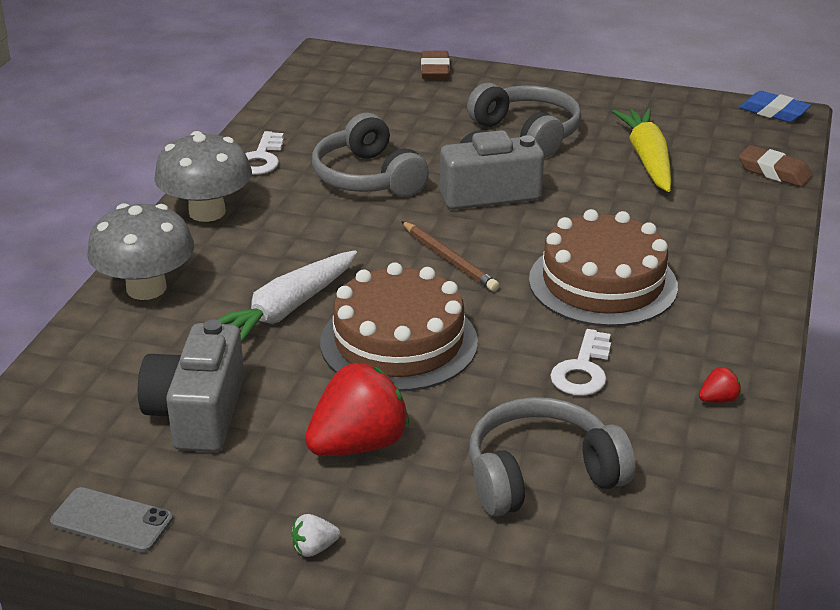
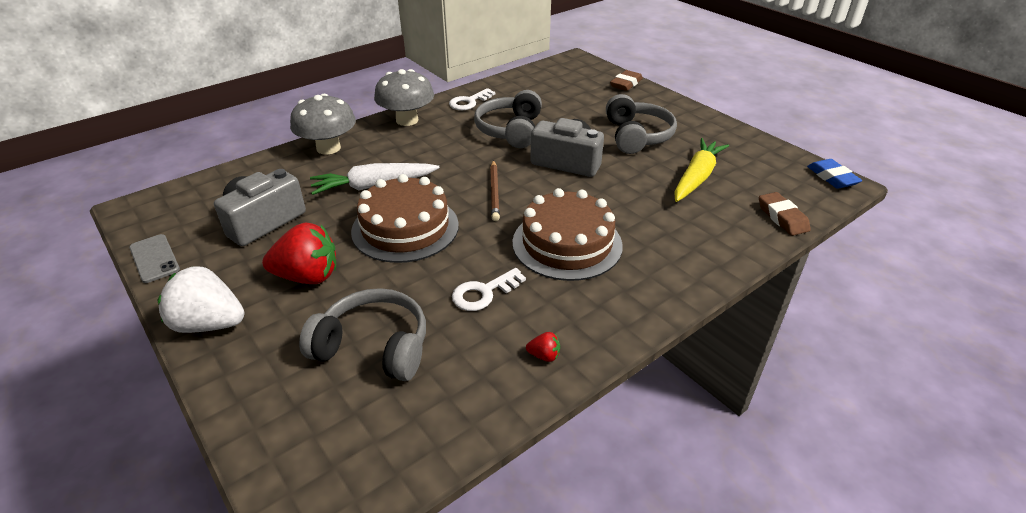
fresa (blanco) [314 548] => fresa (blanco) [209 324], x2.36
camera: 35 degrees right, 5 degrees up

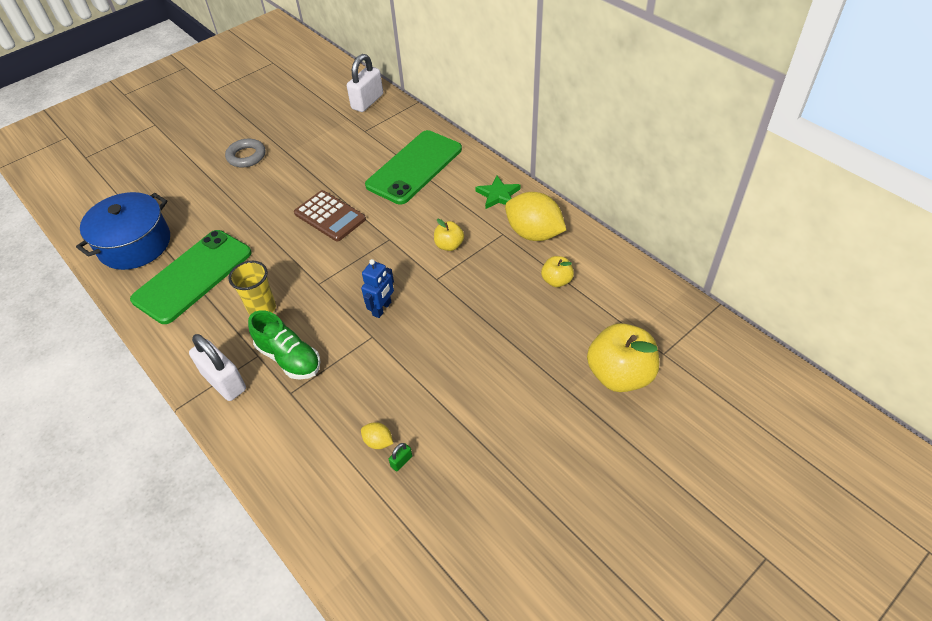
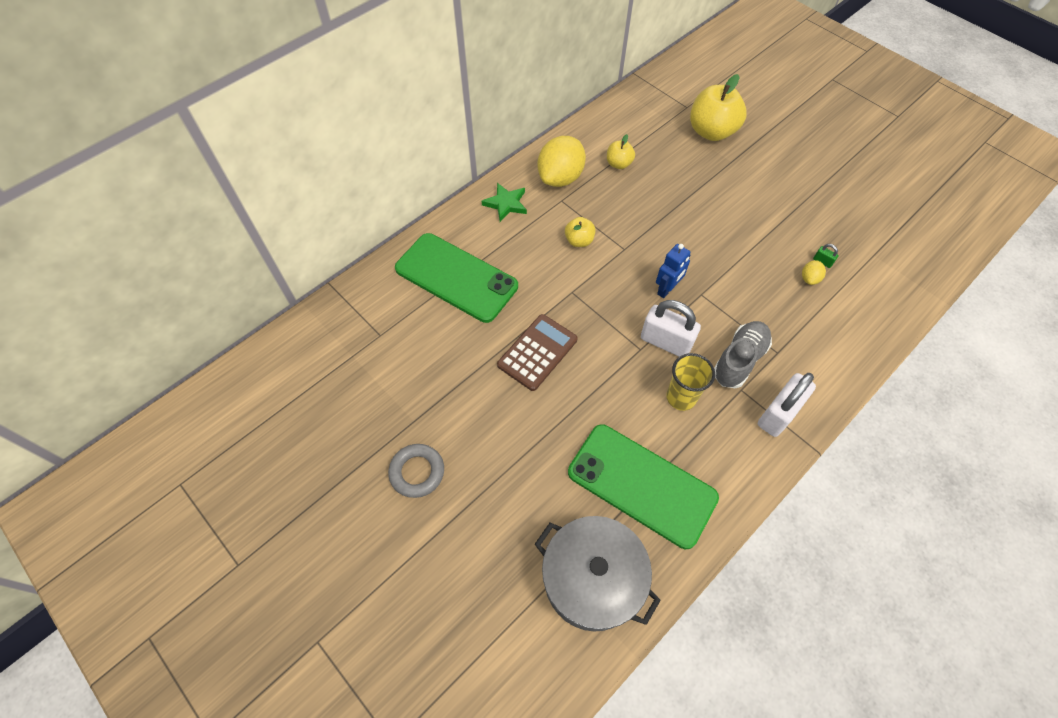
candado (blanco) [367 102] => candado (blanco) [666 342], shifted
olla (azul) [135 244] => olla (gris) [592 579]
robot (azul) [382 309] => robot (azul) [667 289], 105 degrees clockwise
zapato (verde) [289 358] => zapato (gris) [739 360]
camera: 95 degrees left, 10 degrees up

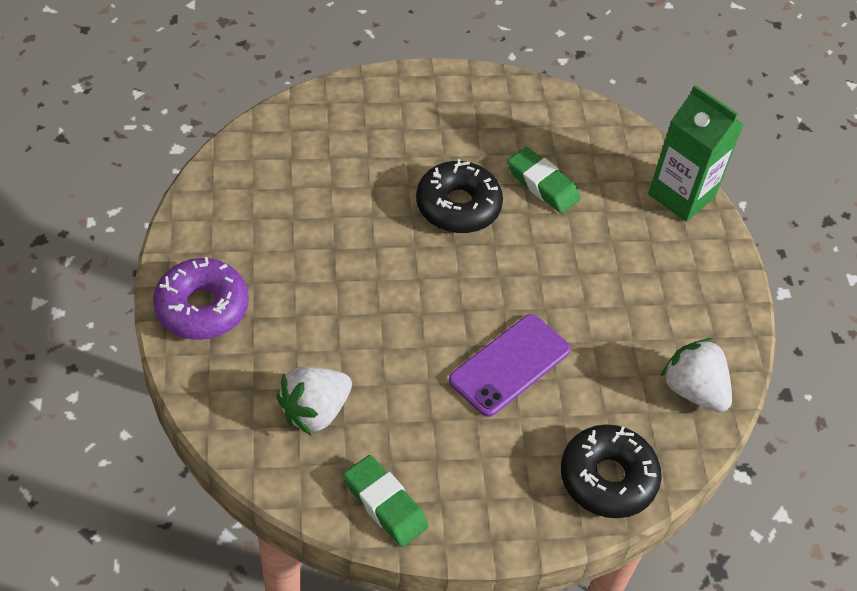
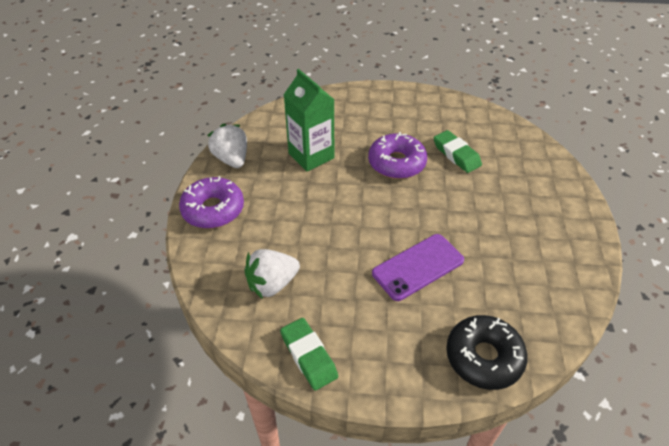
cartón de leche (verde) [681 195] => cartón de leche (verde) [311 156], shifted
rosquilla (negro) [458 206] => rosquilla (morado) [396 163]
fresa (blanco) [693 390] => fresa (blanco) [232 159], shifted
camera: 15 degrees right, 5 degrees down

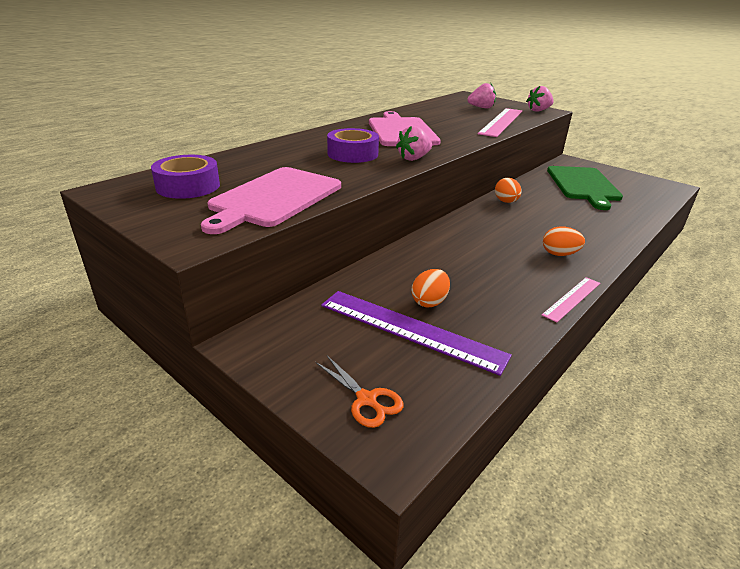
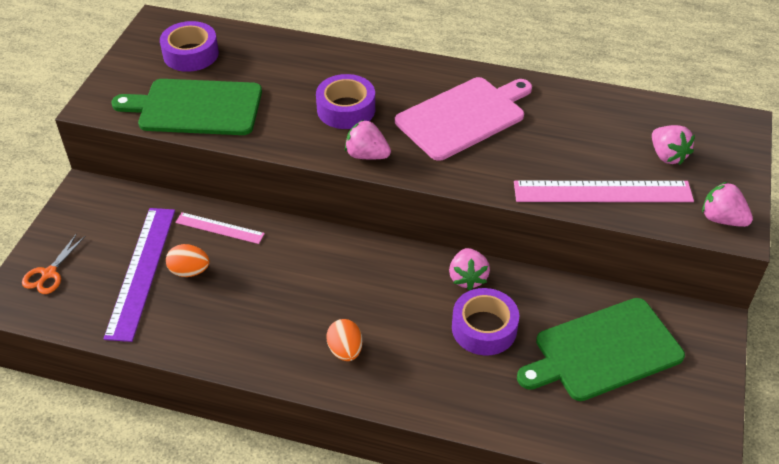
tabla de cortar (rosa) [274 198] => tabla de cortar (verde) [196 107]
huevo (naranja) [506 202] => fresa (rosa) [467 278]
regla (rosa) [572 298] => regla (rosa) [220 228], shifted
nothing => cinta adhesiva (morado) [484 328]
camera: 65 degrees right, 15 degrees up

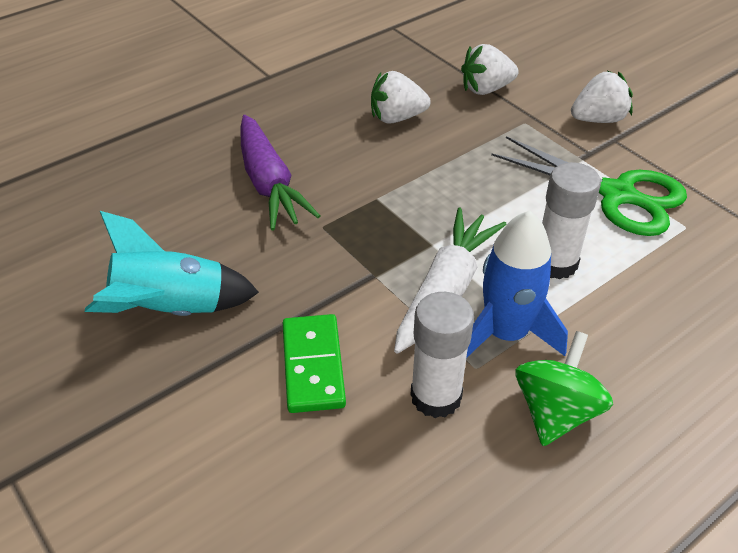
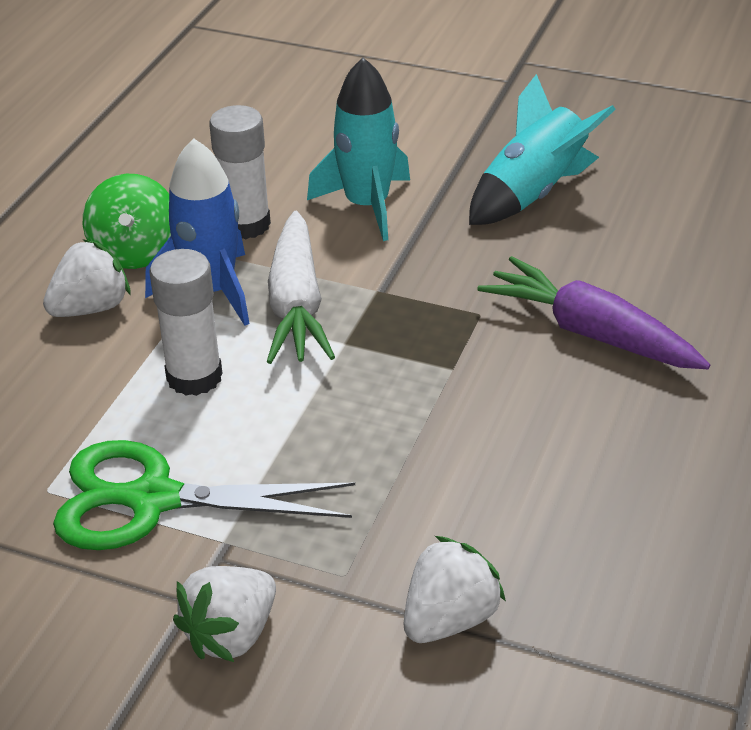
fresa (blanco) [397 118] => fresa (blanco) [91 308], shifted
ficha de dominó (verde) [313 366] => cohete (turquesa) [367 205]
camera: 150 degrees right, 5 degrees down

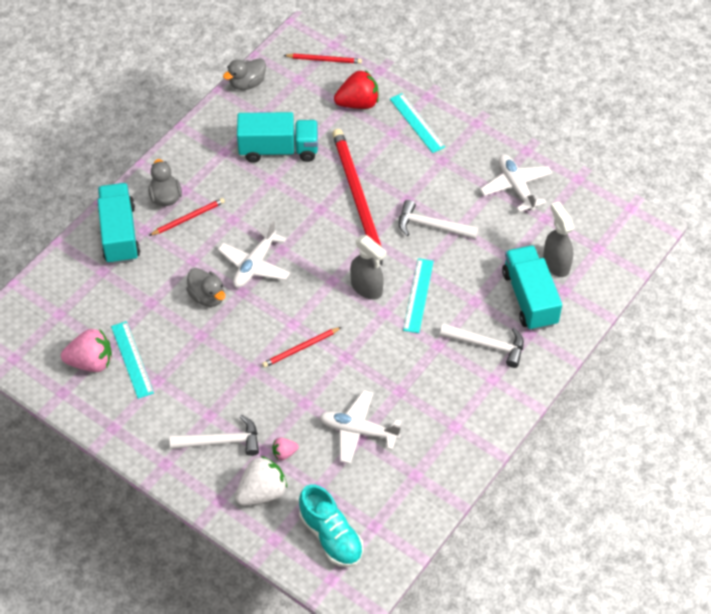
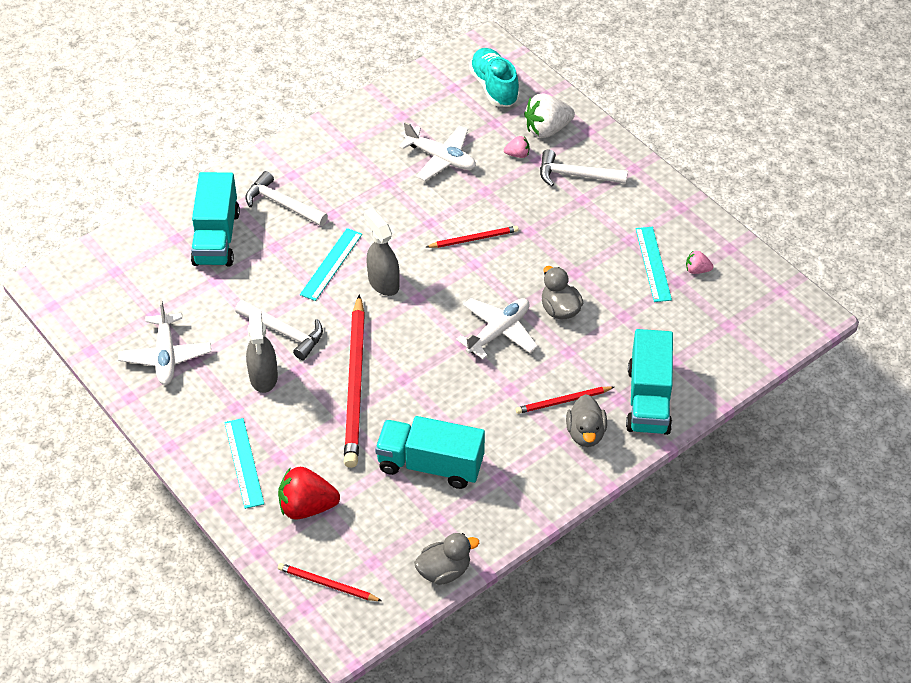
pulverizador (gris) [556 263] => pulverizador (gris) [263 377], shifted
fresa (rosa) [91 362] => fresa (rosa) [697 270], x0.50
camera: 165 degrees left, 5 degrees down

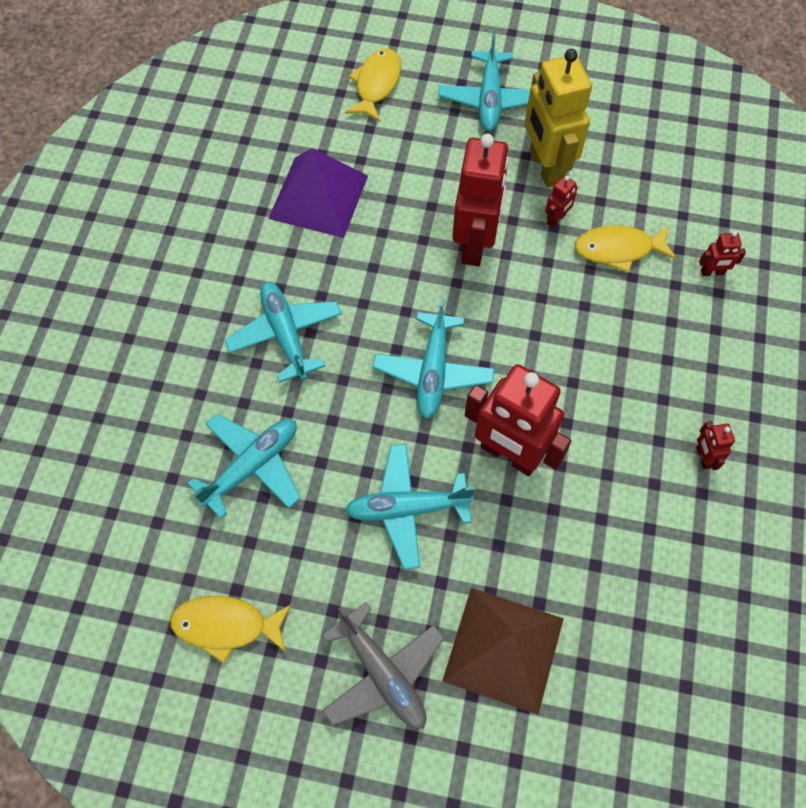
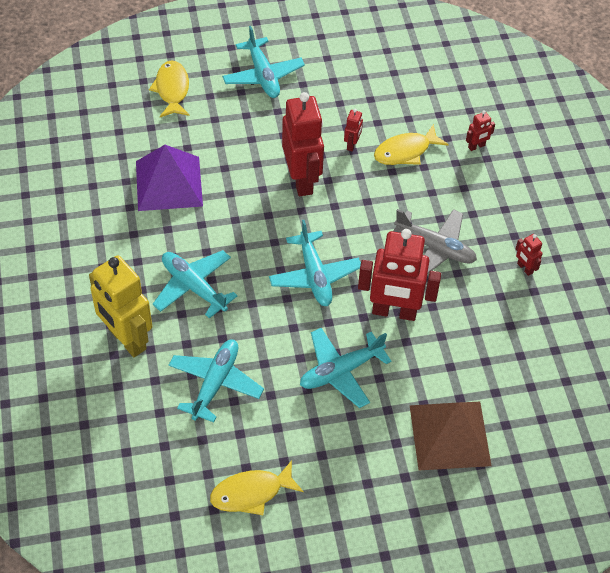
robot (amarillo) [545 167] => robot (amarillo) [126 339], shifted
avión (gris) [382 673] => avión (gris) [435 248], shifted
camera: 25 degrees left, 10 degrees down

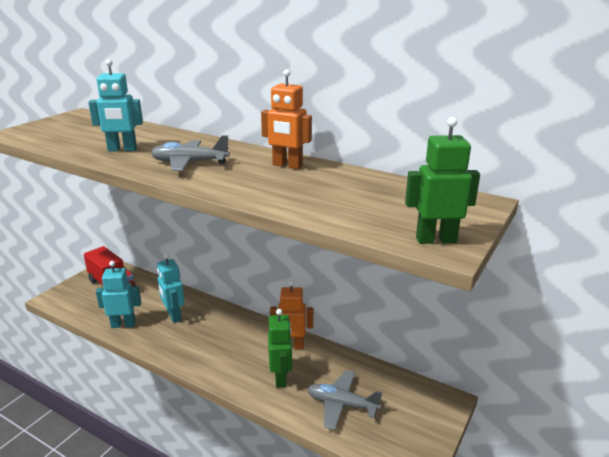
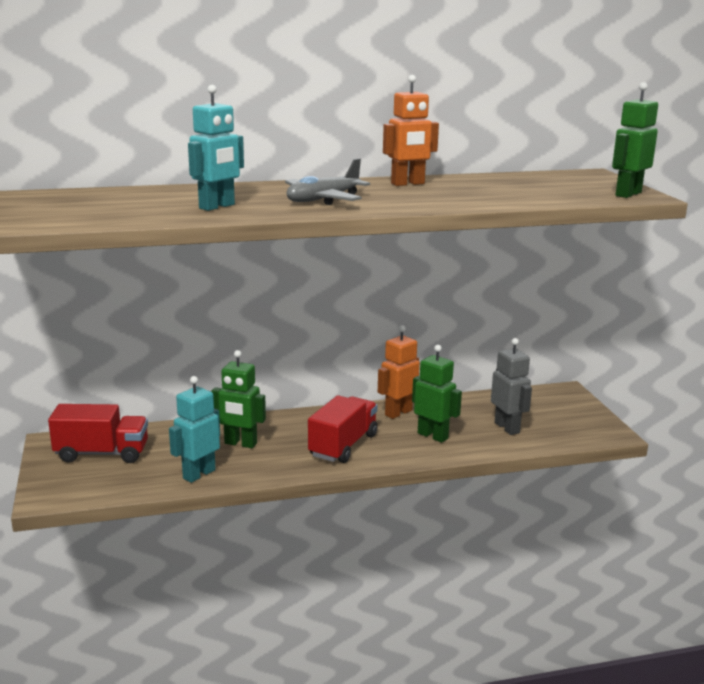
robot (turquesa) [174 316] => robot (verde) [240 444]
avión (gris) [341 404] => robot (gris) [507 427]
nothing => camión (rojo) [343 445]
camera: 45 degrees left, 5 degrees down

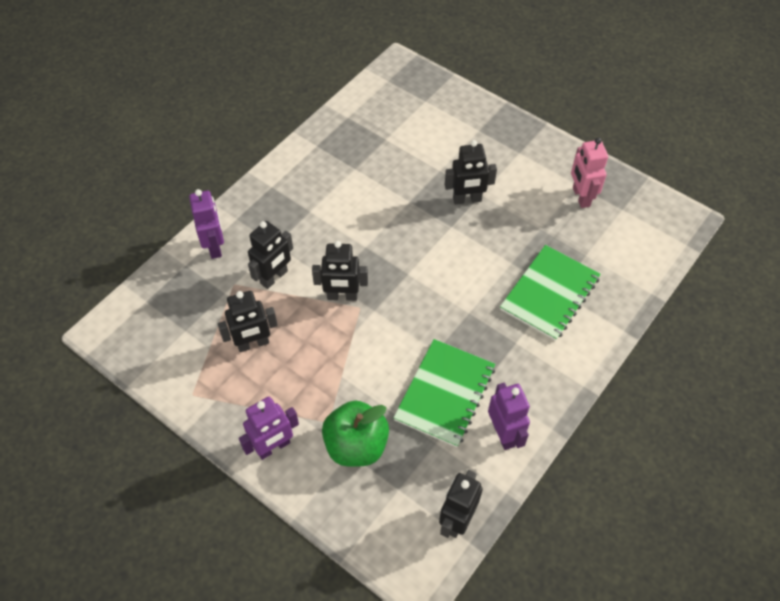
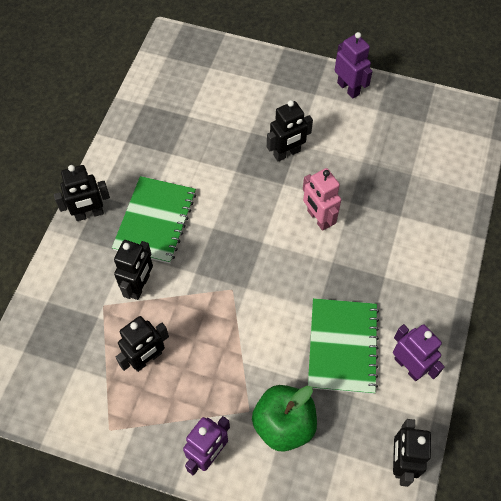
robot (rosa) [580 197] => robot (rosa) [318 218], shifted
robot (morado) [215 246] => robot (morado) [348 88], shifted
robot (negro) [342 296] => robot (negro) [89 214], shifted
cuaderno (verde) [549 293] => cuaderno (verde) [155 221], shifted
camera: 20 degrees left, 5 degrees up

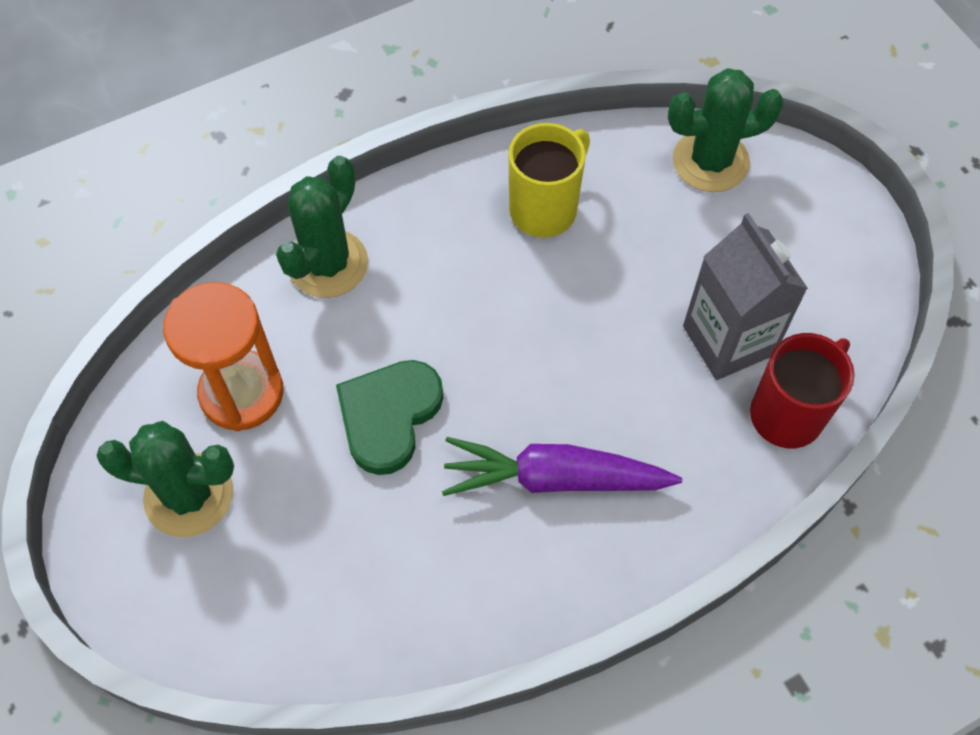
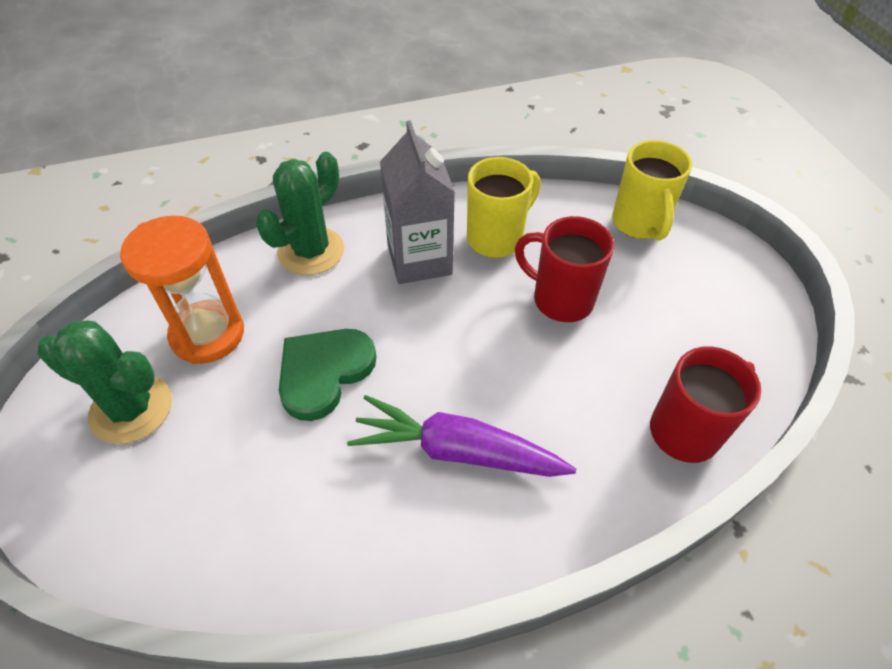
cactus (verde) [710 161] => taza (amarillo) [639 224]
cartón de leche (gris) [728 340] => cartón de leche (gris) [419 260], shifted
nothing => taza (rojo) [560 299]
camera: 10 degrees right, 10 degrees down

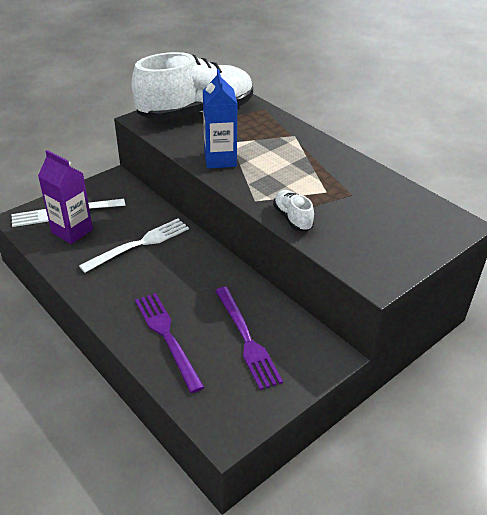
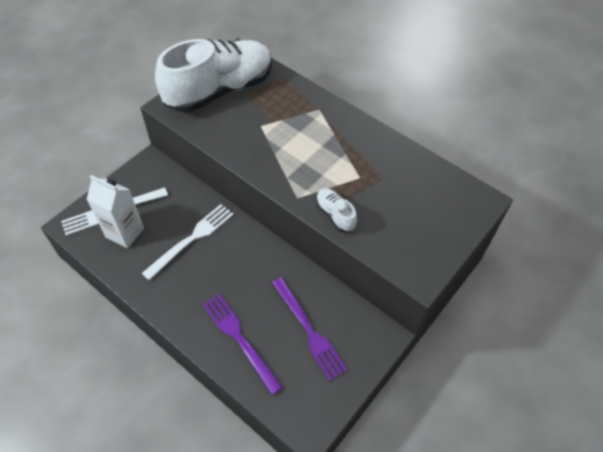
cartón de leche (azul) [220 159] => nothing
cartón de leche (morado) [72 231] => cartón de leche (blanco) [125 233]
camera: 10 degrees left, 15 degrees up

